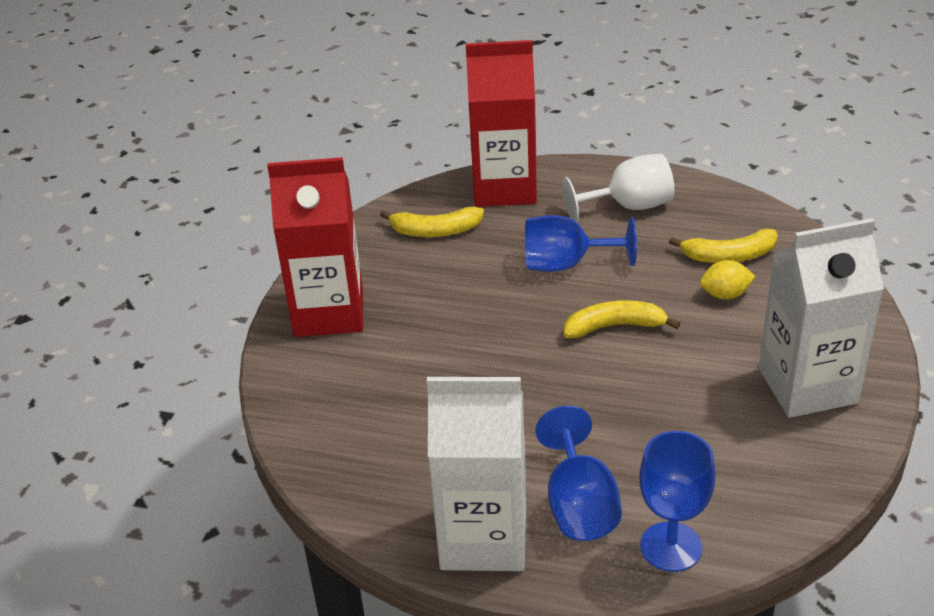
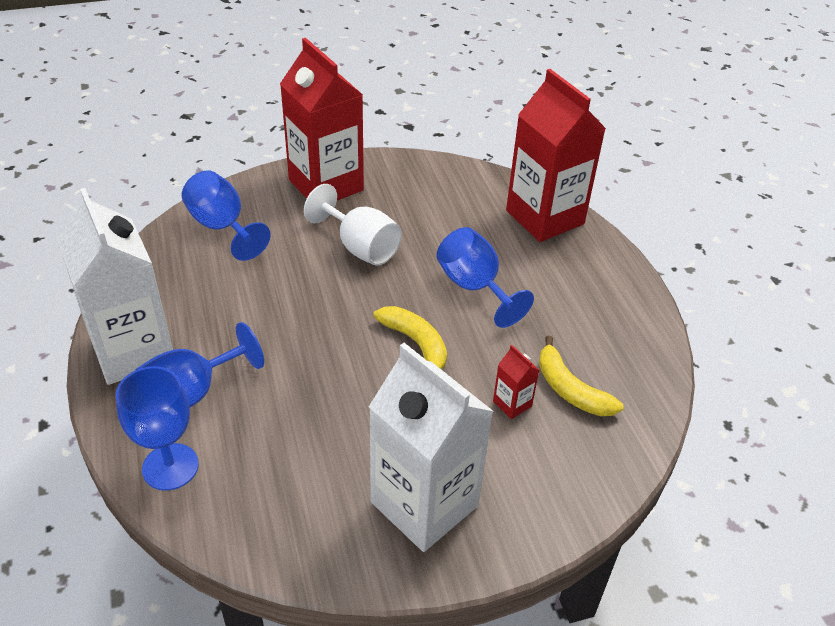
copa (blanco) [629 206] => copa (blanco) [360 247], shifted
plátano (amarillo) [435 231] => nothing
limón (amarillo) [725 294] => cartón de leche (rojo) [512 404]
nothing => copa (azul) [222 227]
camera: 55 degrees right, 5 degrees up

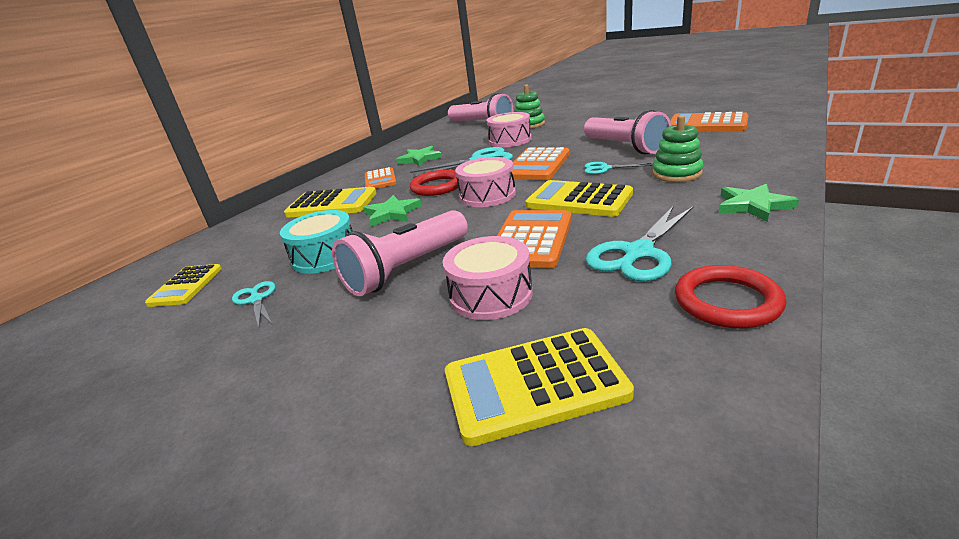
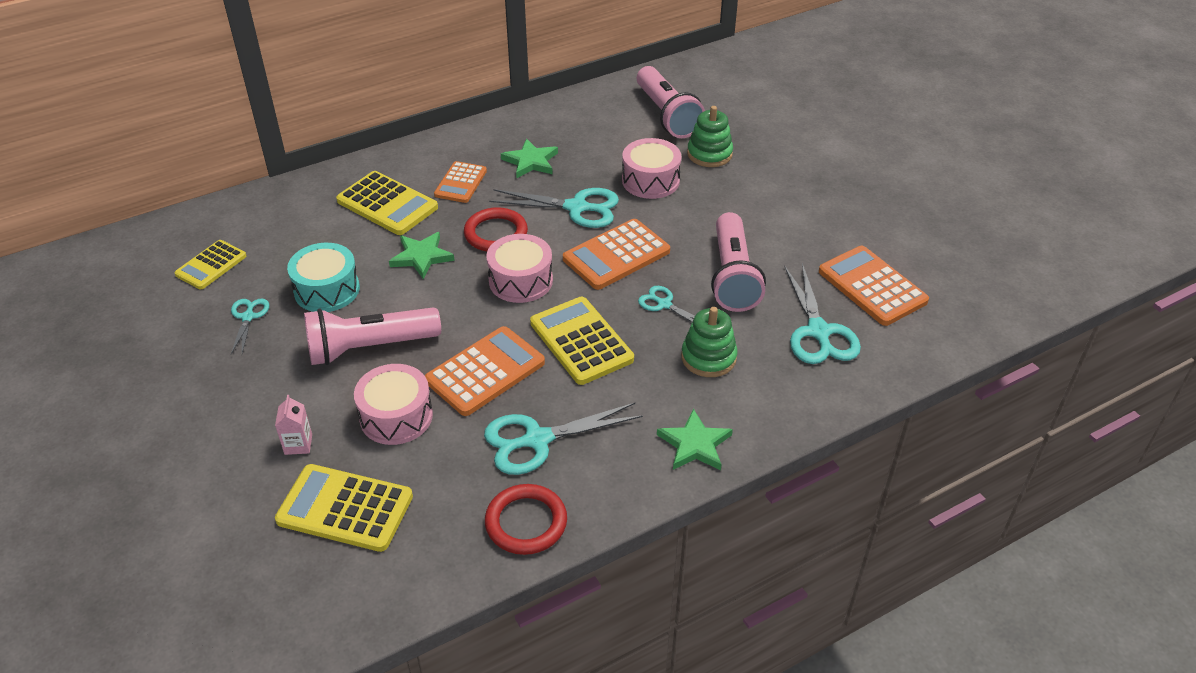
nothing => tijeras (turquesa) [818 332]
nothing => cartón de leche (rosa) [298 444]
camera: 25 degrees right, 15 degrees up

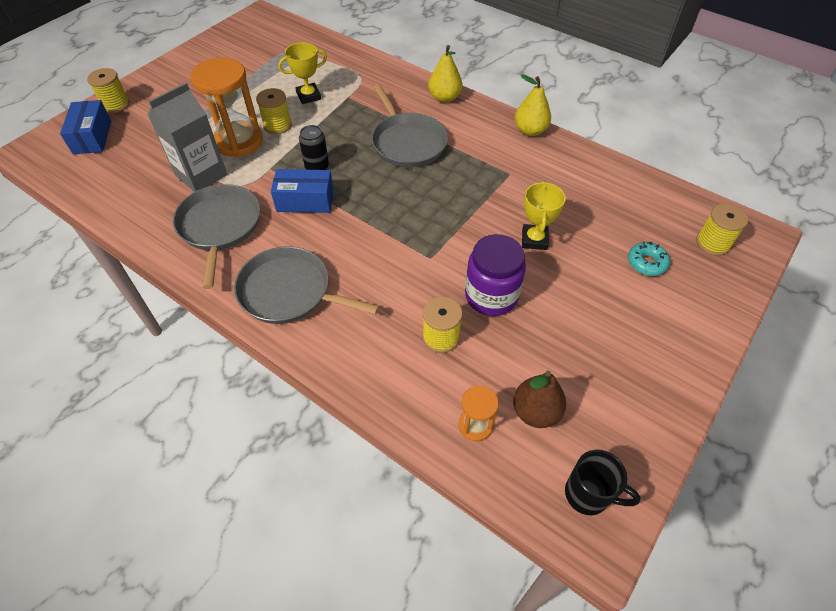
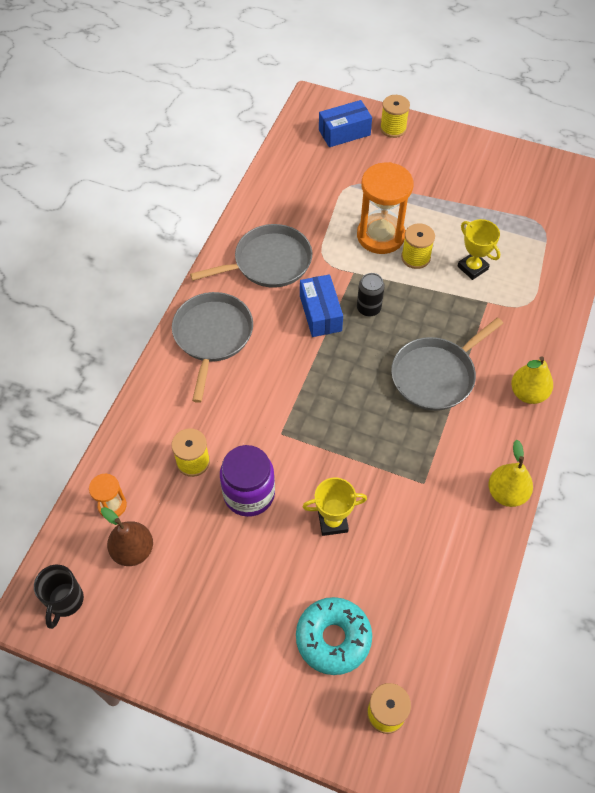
cartón de leche (gris) [201 175] => nothing
rosquilla (turquesa) [646 263] => rosquilla (turquesa) [333 638], x1.71
camera: 75 degrees right, 5 degrees up

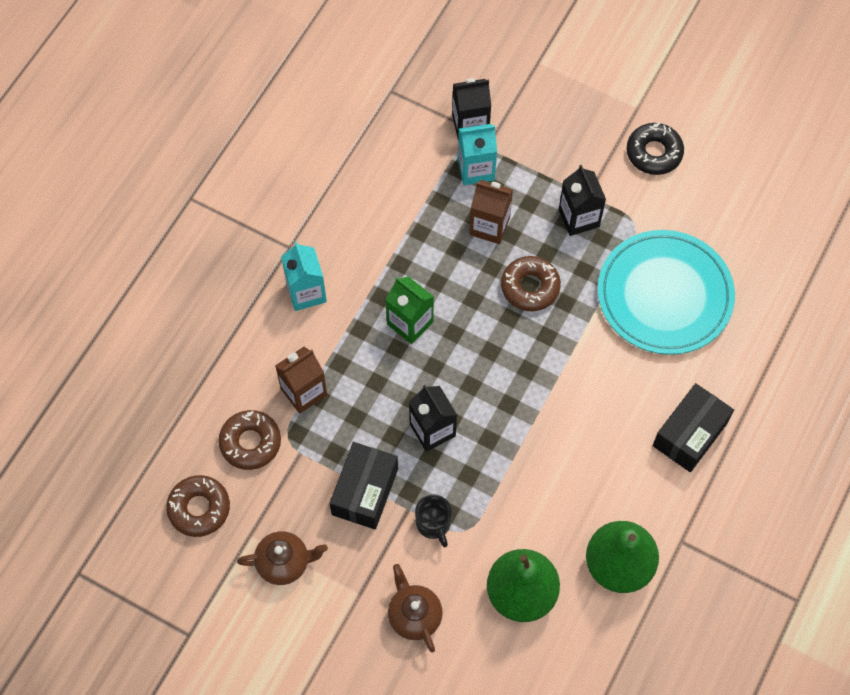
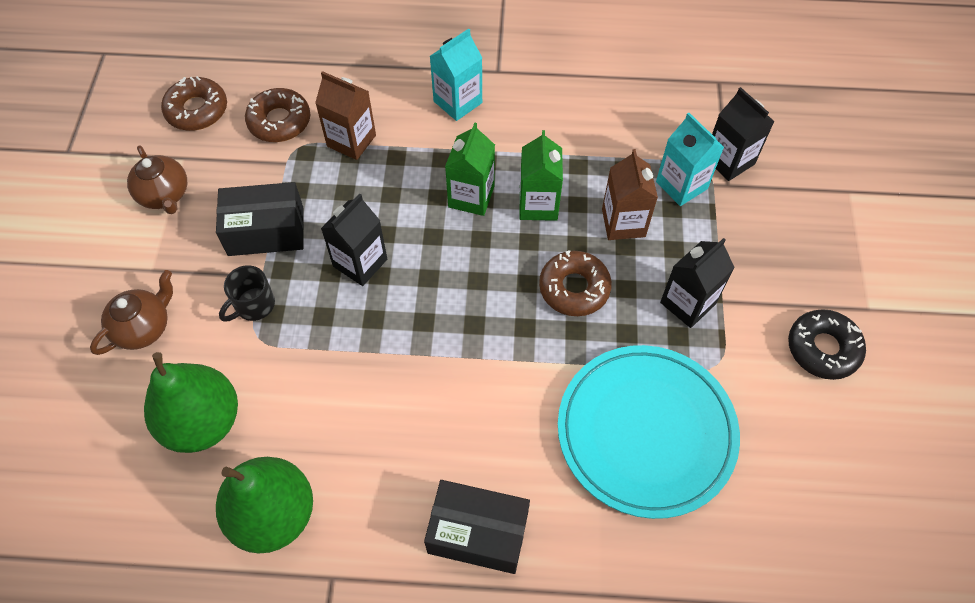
nothing => cartón de leche (verde) [538 204]
camera: 65 degrees right, 5 degrees down

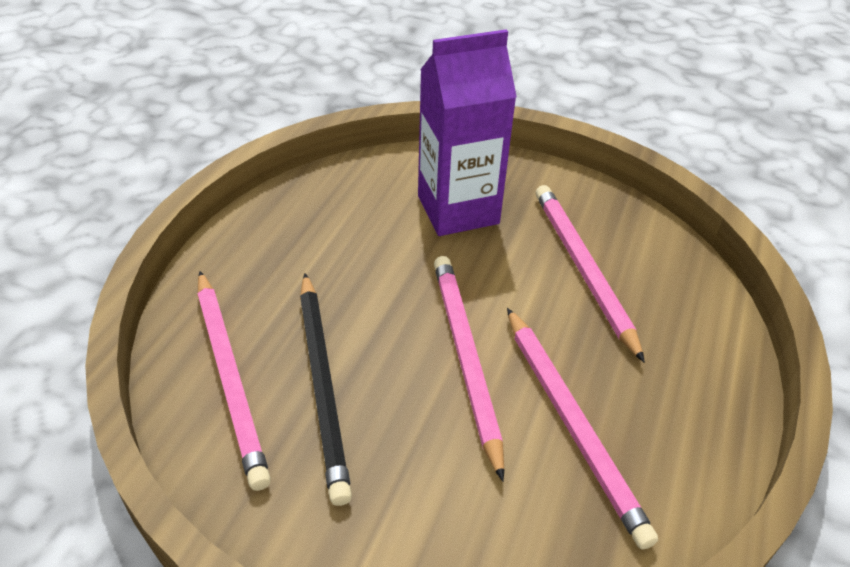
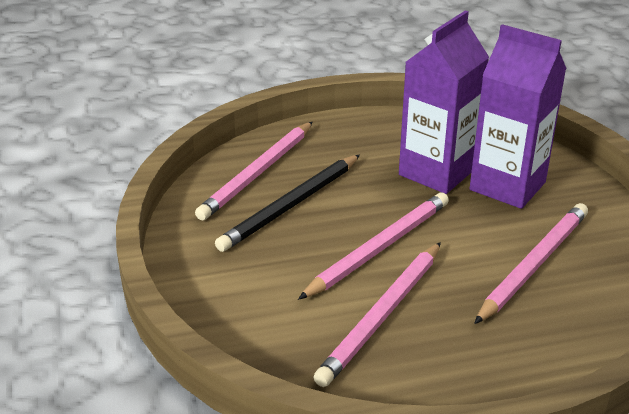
nothing => cartón de leche (morado) [436 172]
camera: 55 degrees right, 10 degrees down

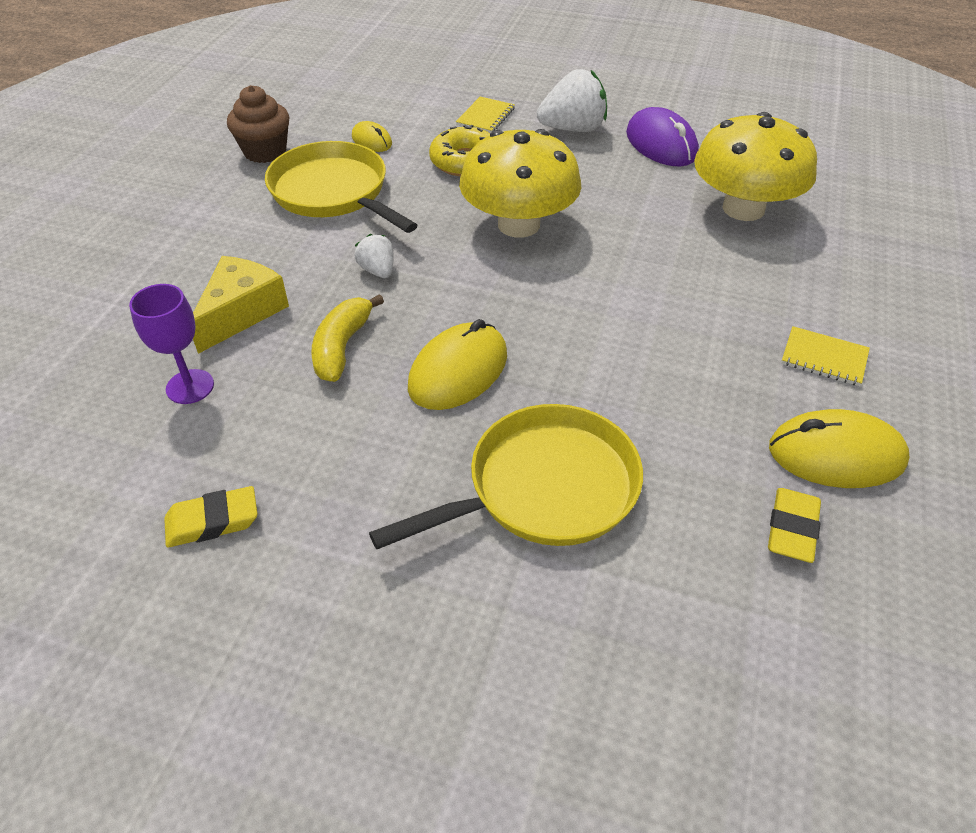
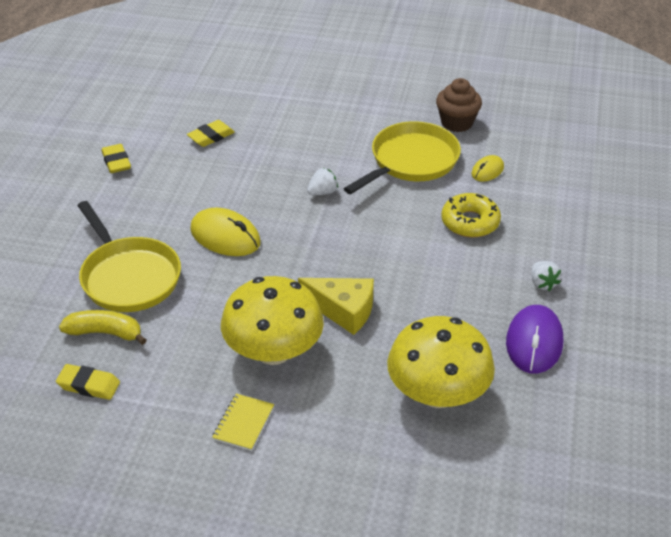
fresa (blanco) [573 129] => fresa (blanco) [542 283], x0.55
cuaderno (amarillo) [485 117] => nothing
ratón (morado) [661 144] => ratón (morado) [534 342], 45 degrees counterclockwise
seta (amarillo) [518 224] => seta (amarillo) [273 351], shifted
queso (amarillo) [241 312] => queso (amarillo) [343 310], shifted
copa (morado) [190 387] => goma de borrar (amarillo) [211 137]
plátano (amarillo) [342 347] => plátano (amarillo) [105 333], shifted
ratón (amarillo) [836 454] => nothing
camera: 85 degrees right, 5 degrees down

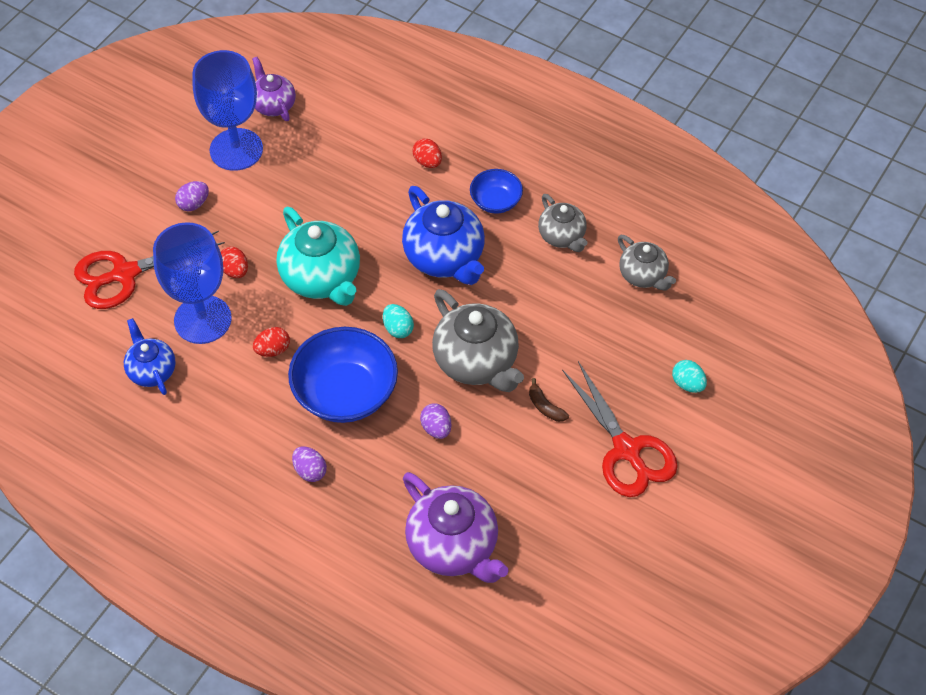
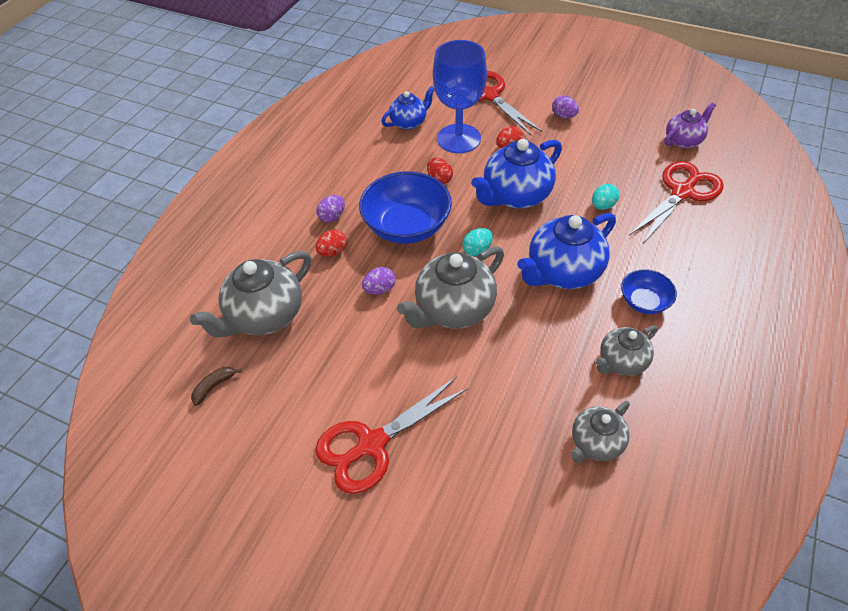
copa (azul) [236 149] => nothing
huevo (rojo) [427 162] => huevo (rojo) [332 252], shifted
tetera (turquesa) [321 278] => tetera (azul) [515 196]
huevo (turquesa) [687 384] => huevo (turquesa) [603 206], shifted
plátano (marrón) [545 406] => plátano (marrón) [214 386], shifted
tetera (morado) [453 546] => tetera (gris) [265 315]
nothing => tijeras (rojo) [682 192]
camera: 85 degrees right, 5 degrees down

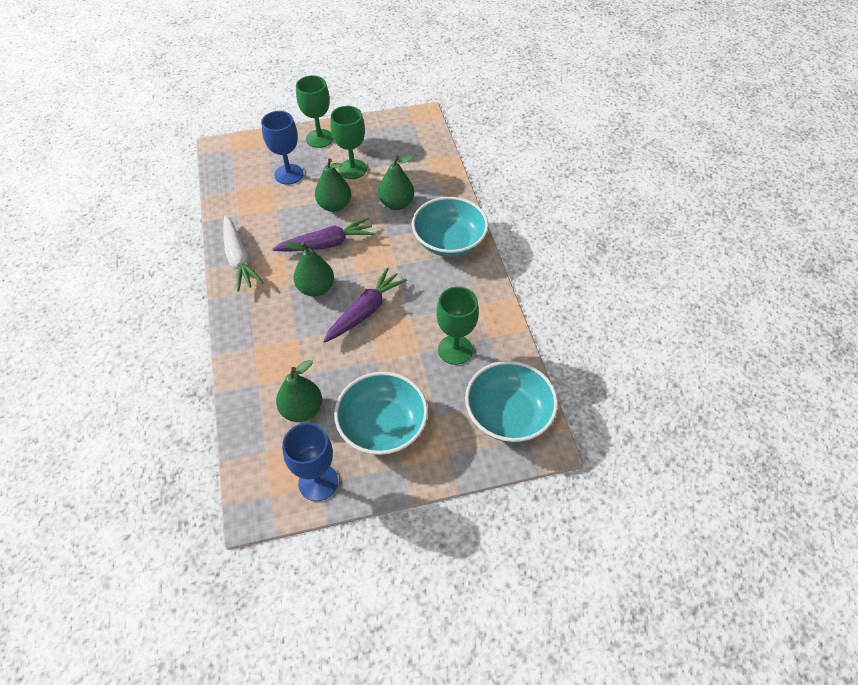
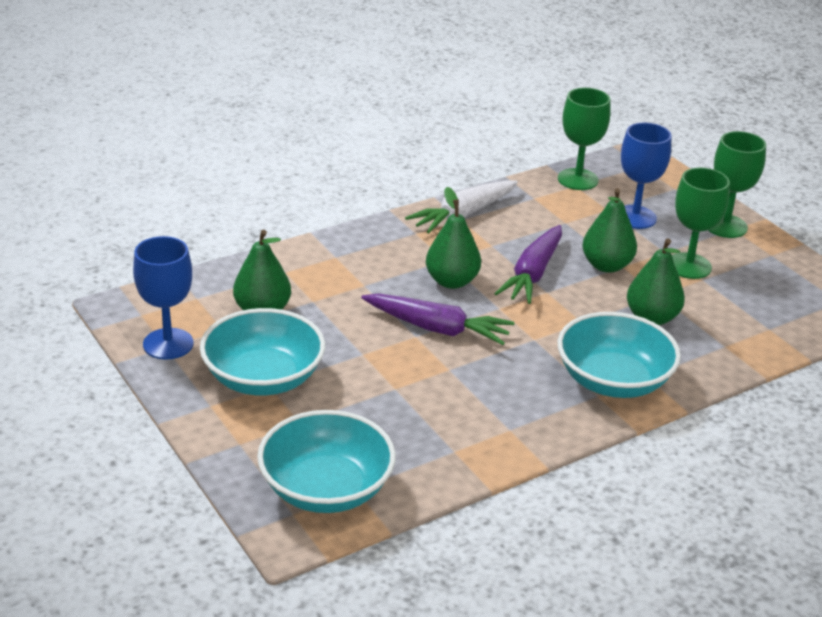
zanahoria (morado) [327 244] => zanahoria (morado) [532 274], 60 degrees clockwise
copa (verde) [455 350] => copa (verde) [578 179], shifted
camera: 70 degrees right, 20 degrees down

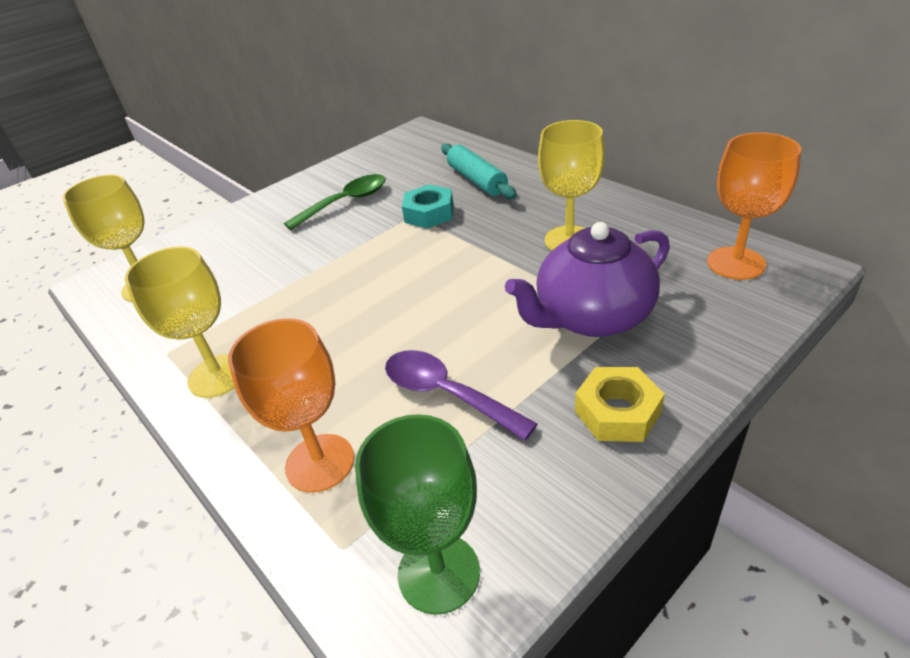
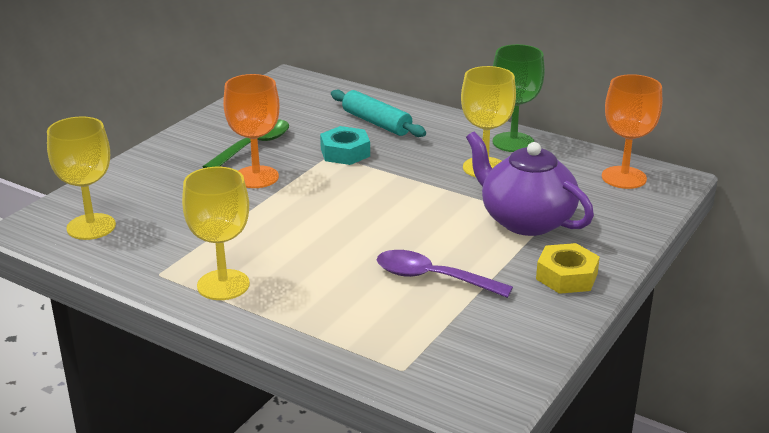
tetera (morado) [592 317] => tetera (morado) [525 220], 90 degrees clockwise
copa (naranja) [320 463] => copa (naranja) [256 177], shifted
copa (verde) [438 573] => copa (verde) [513 142], shifted
camera: 20 degrees left, 10 degrees down

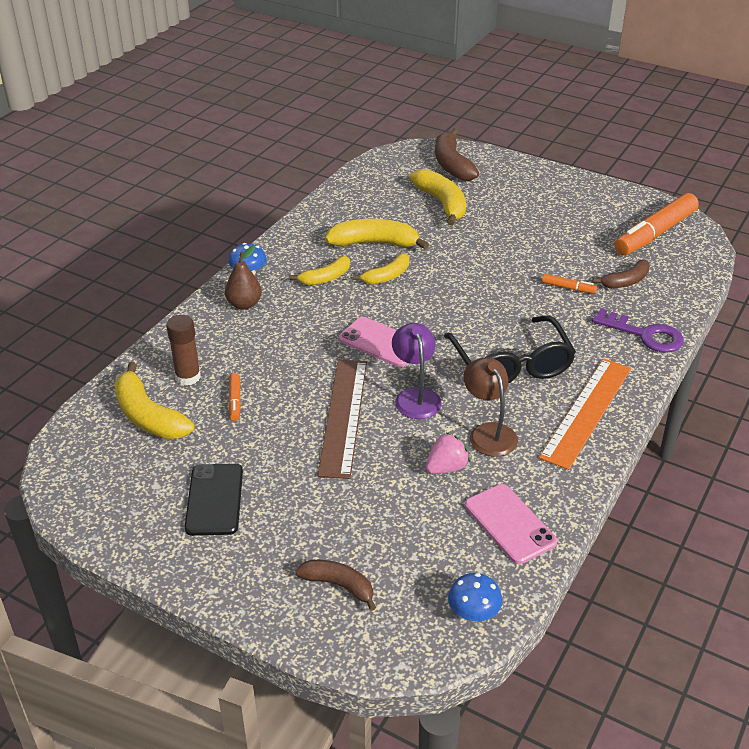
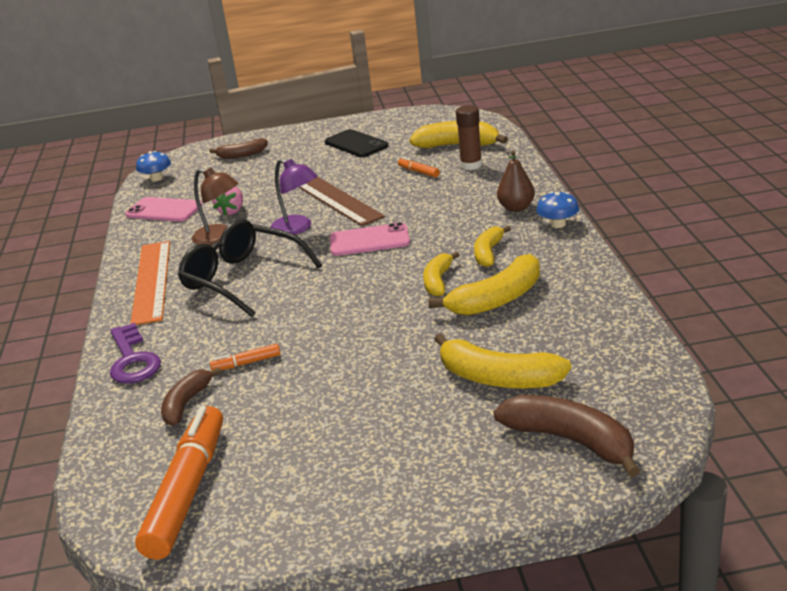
llave (morado) [645 335] => llave (morado) [132 360], 105 degrees counterclockwise
camera: 145 degrees right, 10 degrees down

